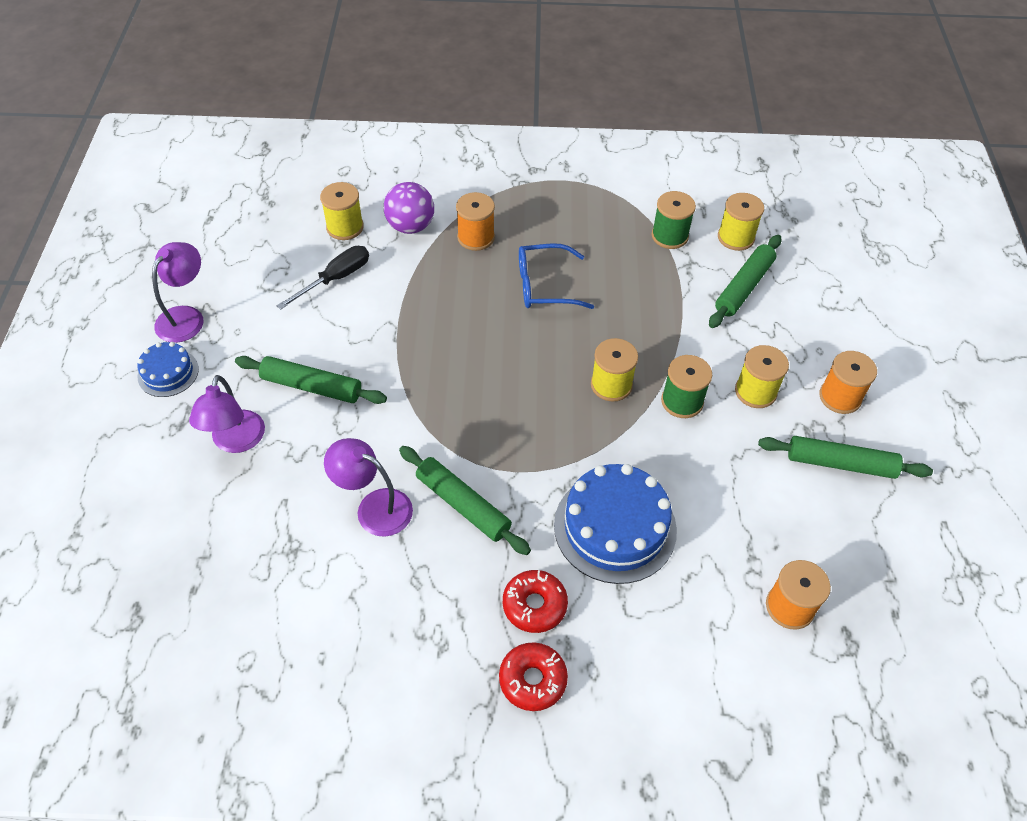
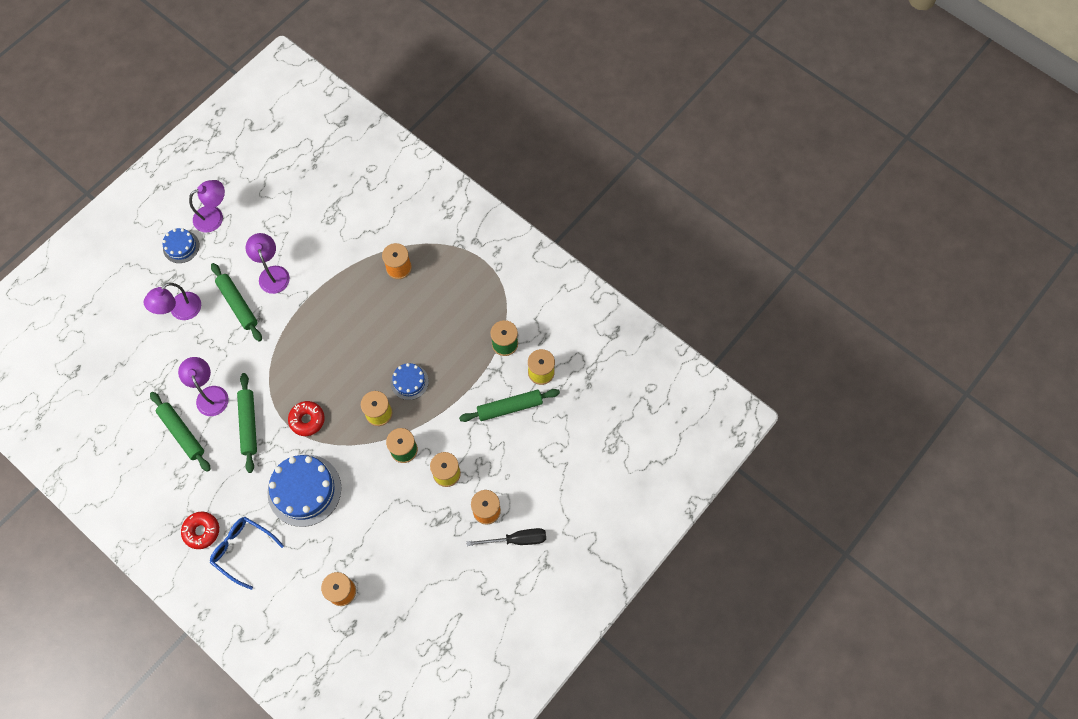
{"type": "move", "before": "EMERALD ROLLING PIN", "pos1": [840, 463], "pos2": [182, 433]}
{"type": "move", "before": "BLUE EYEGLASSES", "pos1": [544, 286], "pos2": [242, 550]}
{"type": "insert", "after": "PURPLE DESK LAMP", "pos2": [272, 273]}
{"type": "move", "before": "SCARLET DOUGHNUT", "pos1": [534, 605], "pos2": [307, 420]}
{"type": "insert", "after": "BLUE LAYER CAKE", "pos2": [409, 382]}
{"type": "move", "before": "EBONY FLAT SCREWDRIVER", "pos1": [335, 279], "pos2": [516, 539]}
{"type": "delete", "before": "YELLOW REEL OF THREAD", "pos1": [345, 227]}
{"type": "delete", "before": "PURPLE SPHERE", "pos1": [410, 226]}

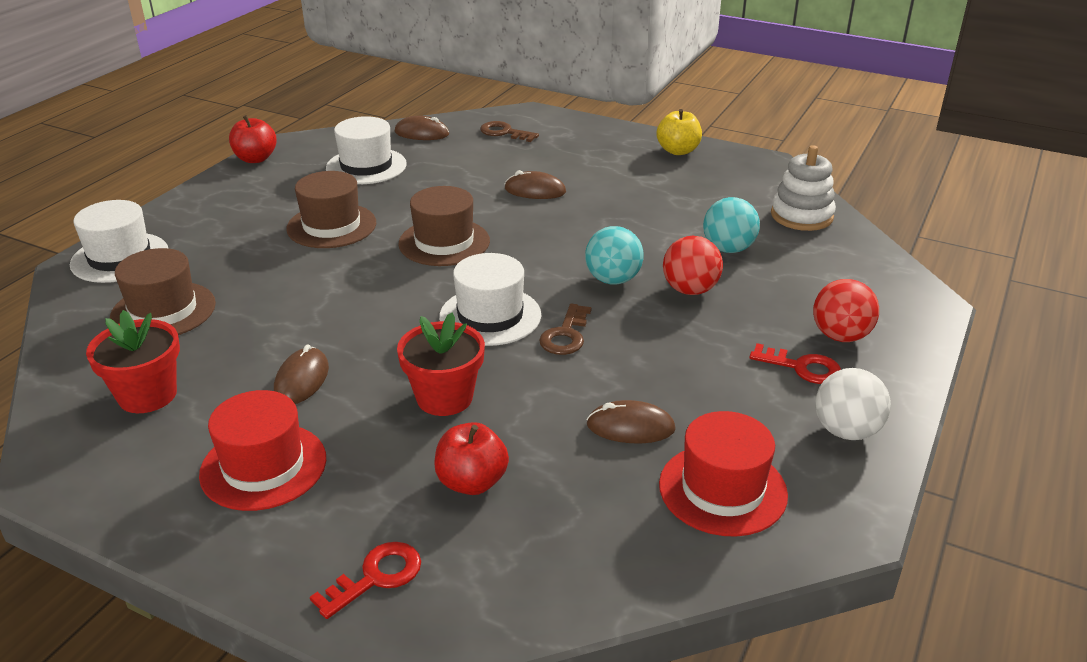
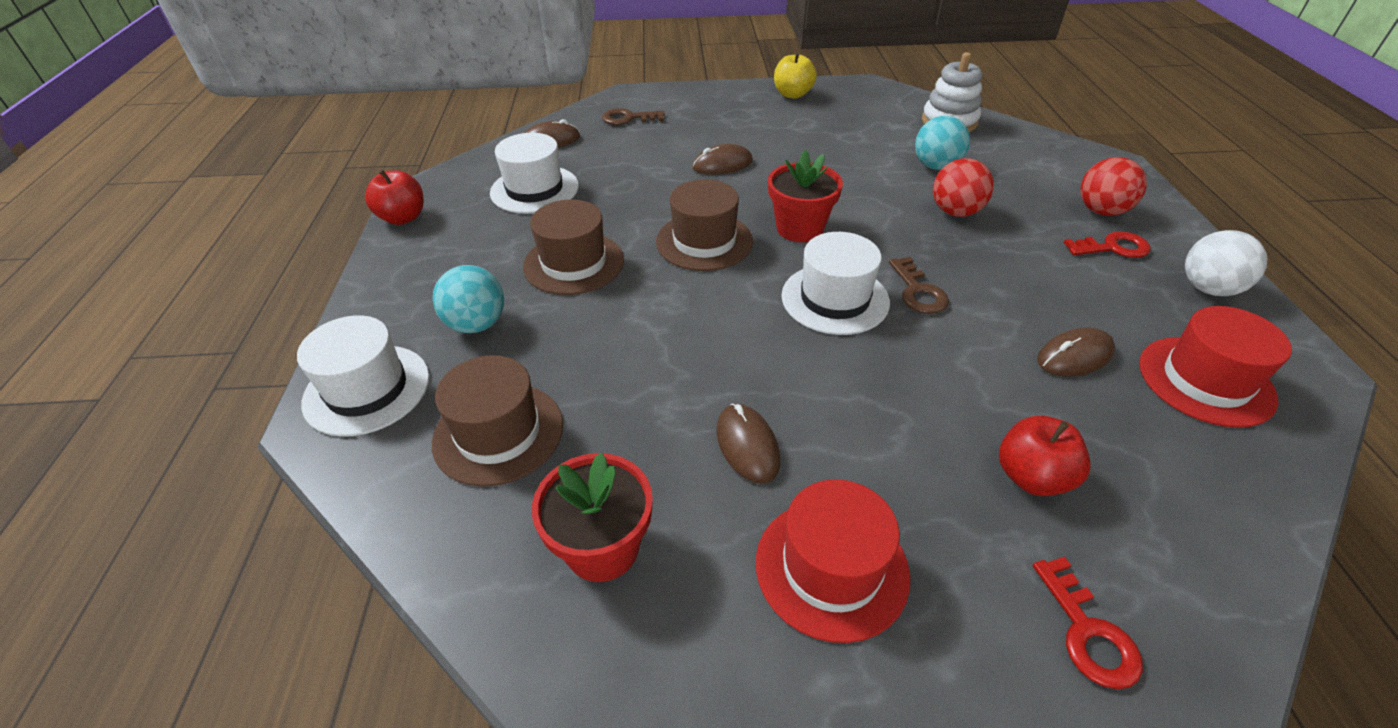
{"type": "move", "before": "TEAL SPHERE", "pos1": [613, 280], "pos2": [477, 324]}
{"type": "move", "before": "SCARLET PLANT POT", "pos1": [444, 397], "pos2": [799, 228]}
{"type": "rotate", "before": "SCARLET DOOR KEY", "pos1": [376, 577], "pos2": [1088, 632], "turn": 150}

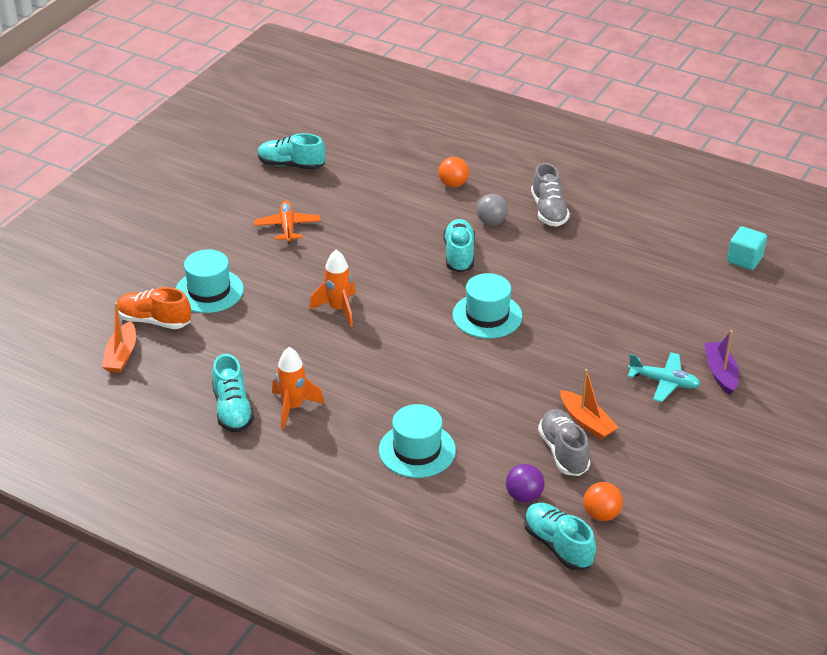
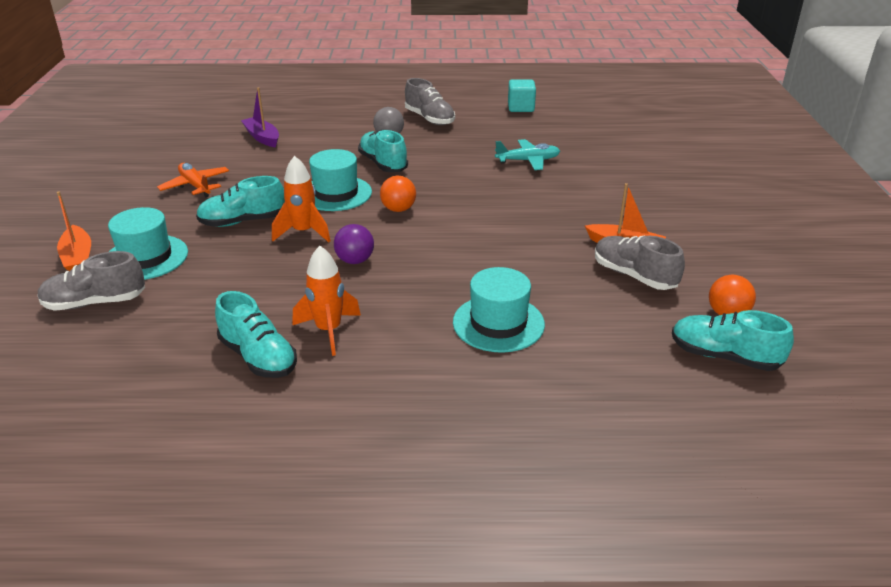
{"type": "recolor", "before": "BRIGHT ORANGE LACE-UP SHOE", "after": "GRAY LACE-UP SHOE", "pos1": [154, 321], "pos2": [95, 302]}
{"type": "move", "before": "BRIGHT ORANGE BOAT", "pos1": [121, 355], "pos2": [78, 257]}
{"type": "move", "before": "TEAL LACE-UP SHOE", "pos1": [291, 165], "pos2": [243, 221]}
{"type": "move", "before": "PURPLE BOAT", "pos1": [720, 373], "pos2": [262, 137]}
{"type": "move", "before": "TEAL TALL HAT", "pos1": [487, 316], "pos2": [336, 193]}
{"type": "move", "before": "PURPLE SPHERE", "pos1": [524, 496], "pos2": [355, 260]}
{"type": "move", "before": "BRIGHT ORANGE SPHERE", "pos1": [453, 184], "pos2": [398, 209]}
{"type": "move", "before": "TEAL PLANE", "pos1": [664, 382], "pos2": [528, 161]}
{"type": "move", "before": "TEAL SOLID CUBE", "pos1": [744, 259], "pos2": [521, 108]}

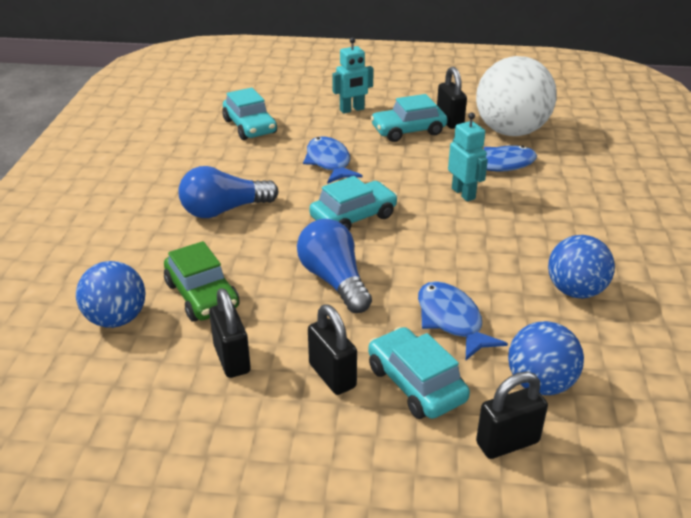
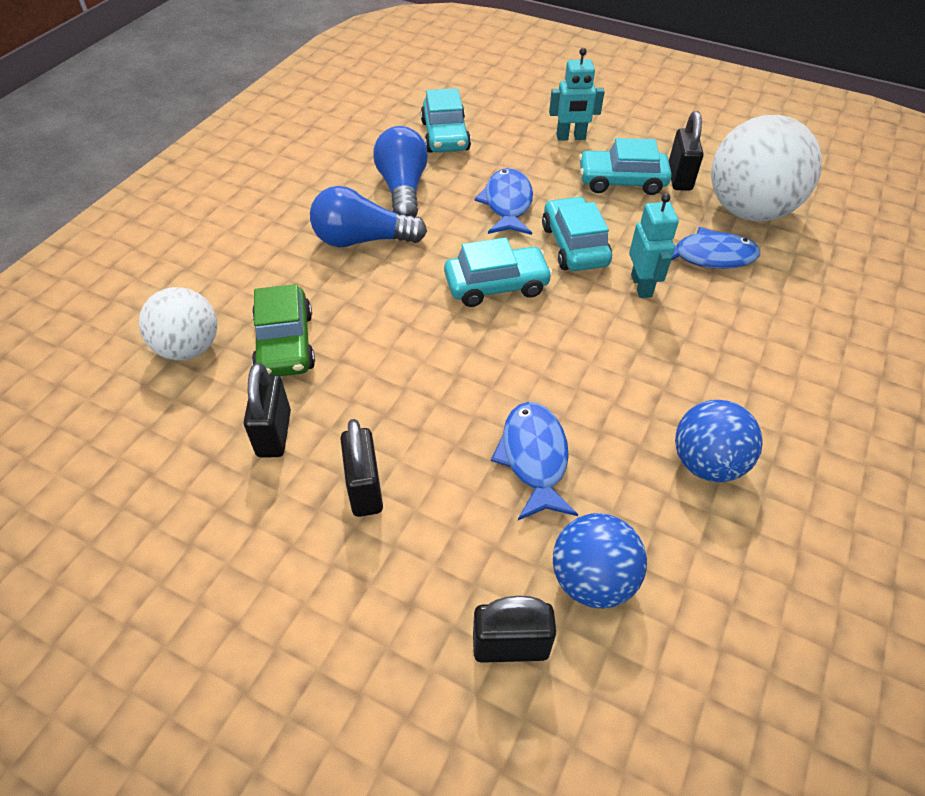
{"type": "recolor", "before": "BLUE SPHERE", "after": "WHITE SPHERE", "pos1": [116, 319], "pos2": [189, 348]}
{"type": "move", "before": "BLUE LIGHTBULB", "pos1": [334, 280], "pos2": [403, 189]}
{"type": "move", "before": "TEAL AUTOMOBILE", "pos1": [415, 384], "pos2": [574, 245]}

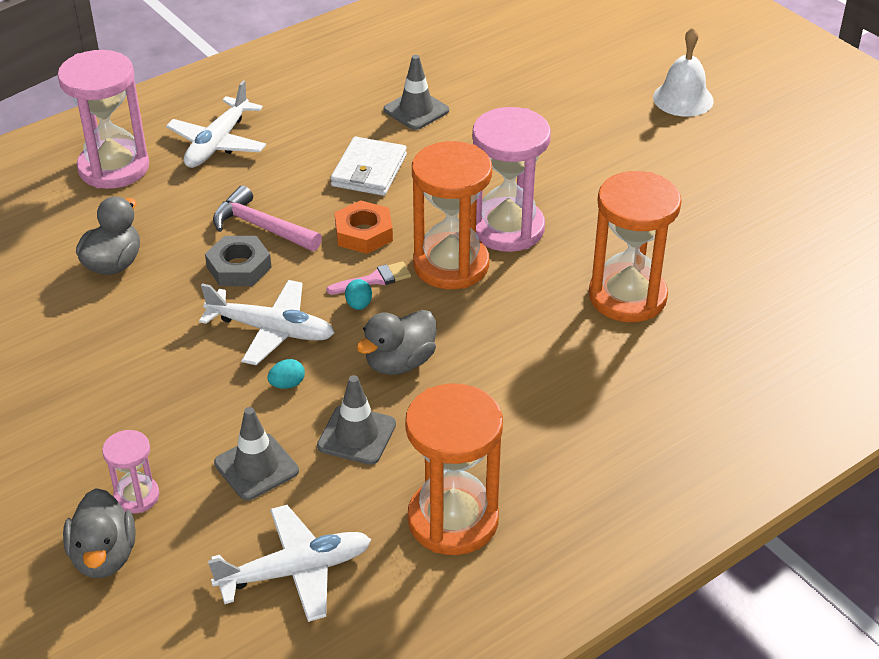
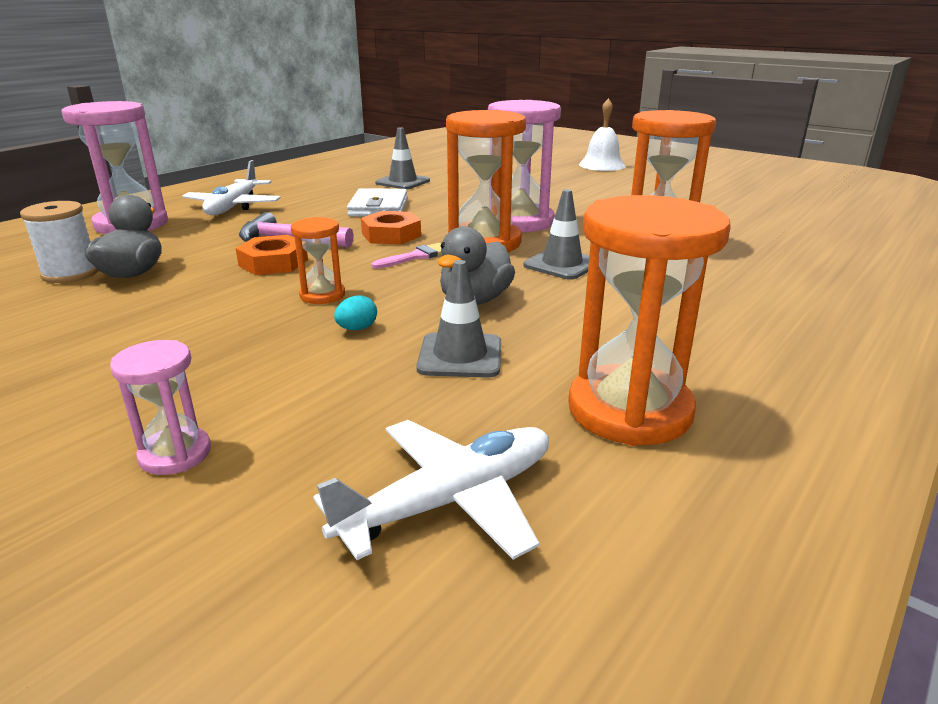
{"type": "insert", "after": "WHITE REEL OF THREAD", "pos2": [71, 273]}
{"type": "recolor", "before": "GRAY NUT", "after": "BRIGHT ORANGE NUT", "pos1": [239, 267], "pos2": [273, 263]}
{"type": "replace", "before": "WHITE PLANE", "after": "BRIGHT ORANGE HOURGLASS", "pos1": [271, 330], "pos2": [322, 295]}
{"type": "move", "before": "GRAY ROAD CONE", "pos1": [256, 467], "pos2": [562, 264]}
{"type": "delete", "before": "GRAY DUCK", "pos1": [104, 556]}
{"type": "delete", "before": "TEAL EGG SHAPE", "pos1": [359, 305]}

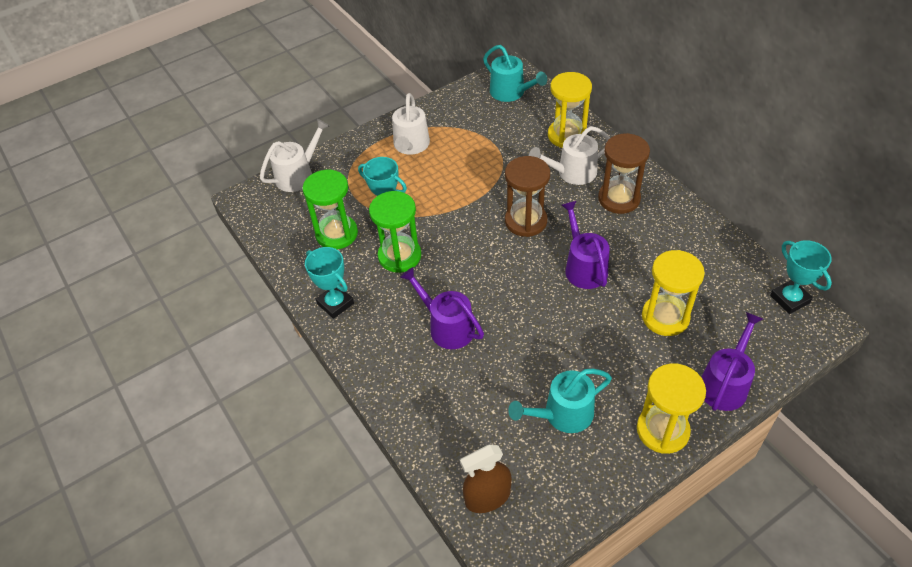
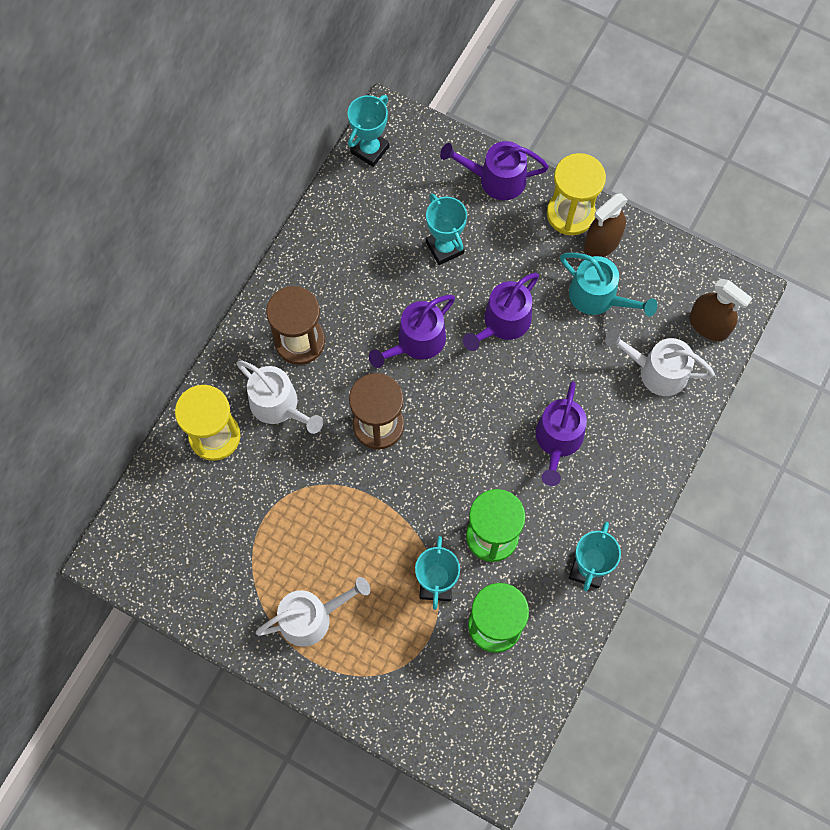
{"type": "replace", "before": "YELLOW HOURGLASS", "after": "TEAL PRIZE CUP", "pos1": [665, 317], "pos2": [444, 247]}
{"type": "insert", "after": "PURPLE SPRINKLING CAN", "pos2": [503, 323]}
{"type": "insert", "after": "BROWN SPRAY CLEANER", "pos2": [602, 243]}
{"type": "move", "before": "WHITE SPRINKLING CAN", "pos1": [298, 175], "pos2": [657, 371]}
{"type": "delete", "before": "TEAL SPRINKLING CAN", "pos1": [510, 93]}

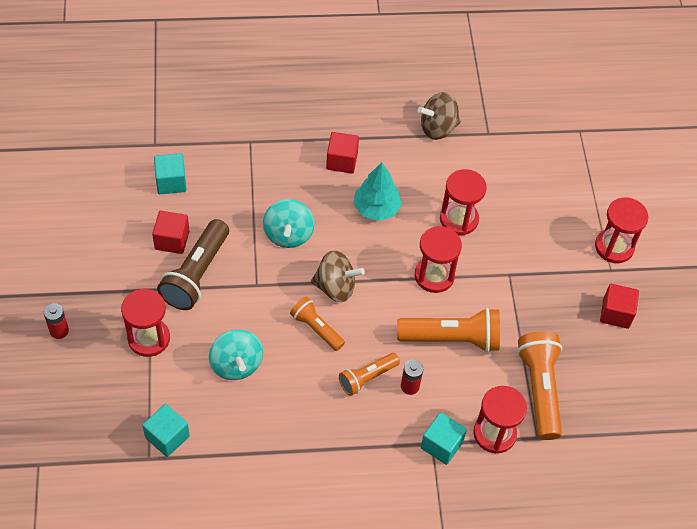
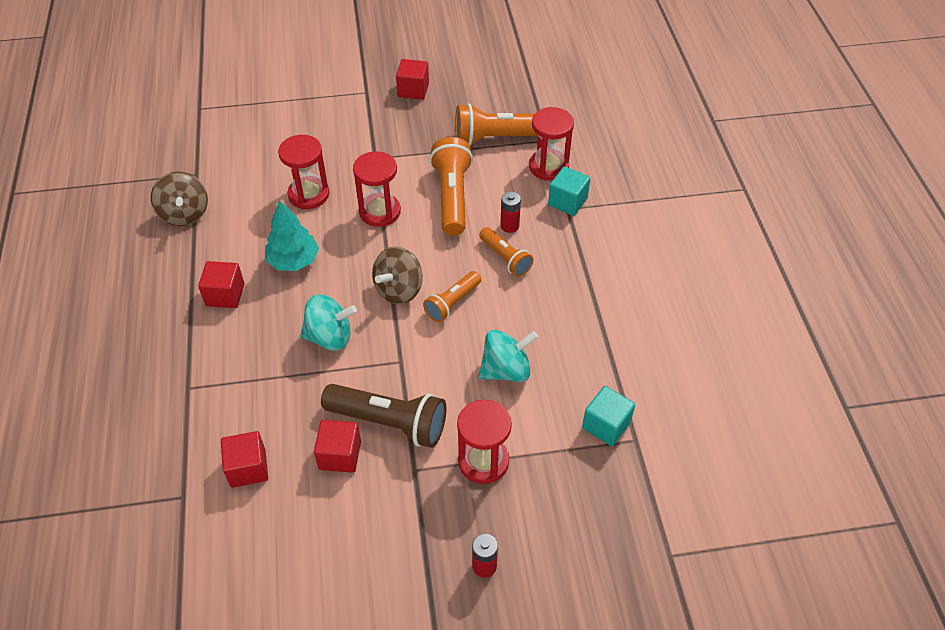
{"type": "recolor", "before": "TEAL SOLID CUBE", "after": "SCARLET SOLID CUBE", "pos1": [171, 182], "pos2": [248, 468]}
{"type": "rotate", "before": "BROWN TOY TOP", "pos1": [335, 287], "pos2": [399, 290], "turn": -150}
{"type": "delete", "before": "SCARLET HOURGLASS", "pos1": [614, 247]}

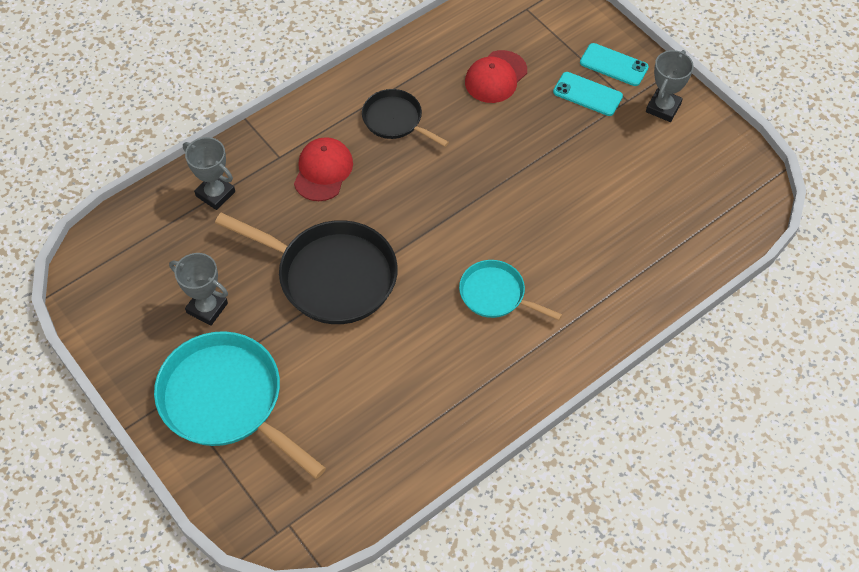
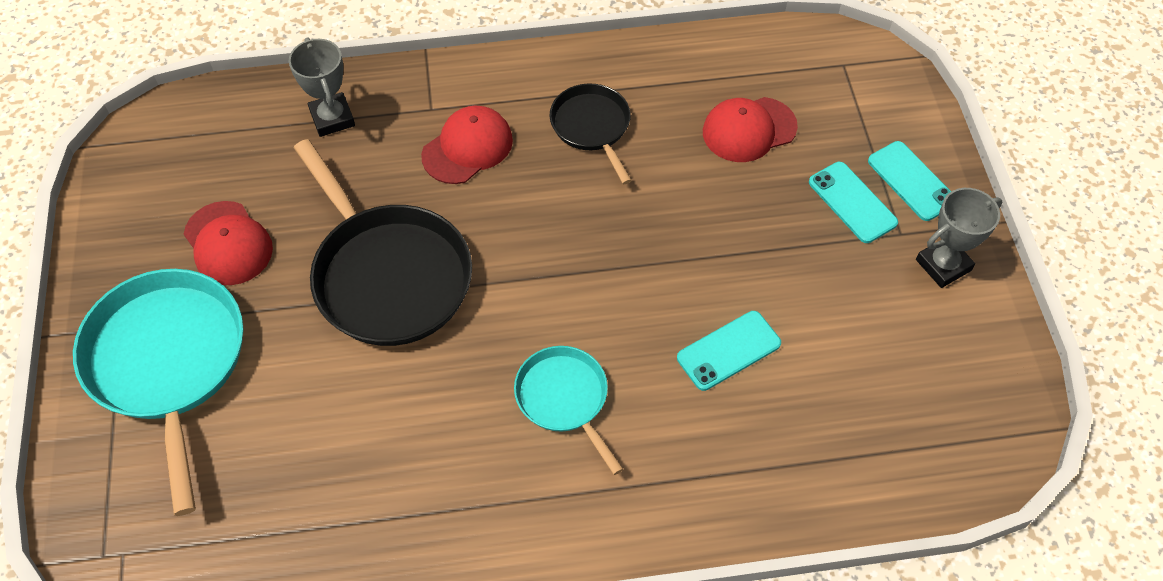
{"type": "replace", "before": "GRAY PRIZE CUP", "after": "SCARLET PEAKED CAP", "pos1": [207, 308], "pos2": [228, 243]}
{"type": "insert", "after": "TEAL PHONE", "pos2": [728, 350]}

